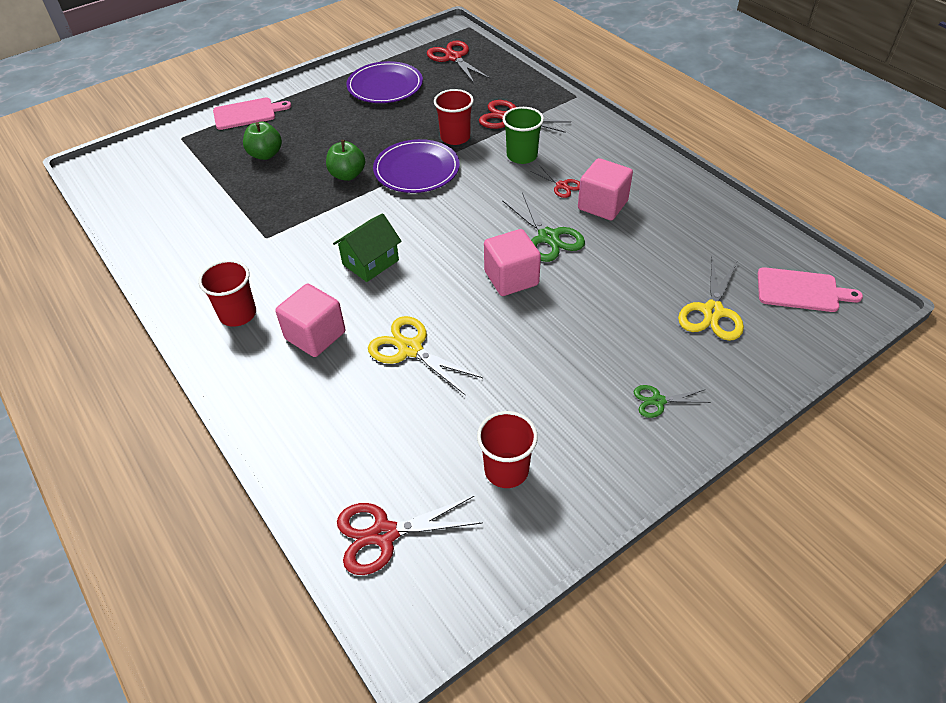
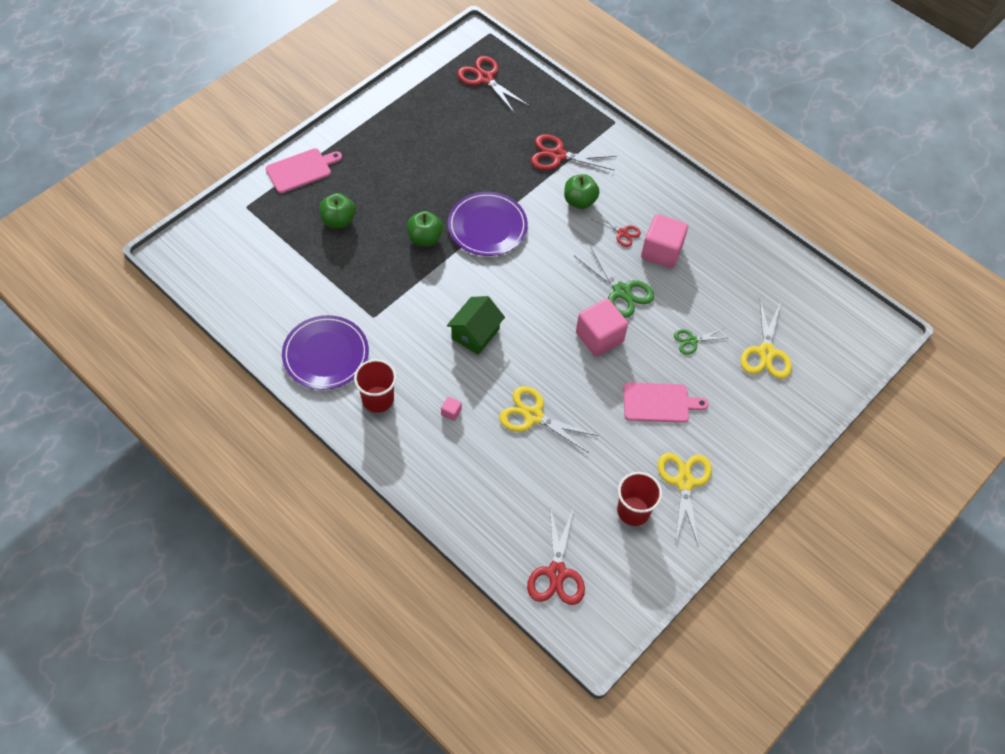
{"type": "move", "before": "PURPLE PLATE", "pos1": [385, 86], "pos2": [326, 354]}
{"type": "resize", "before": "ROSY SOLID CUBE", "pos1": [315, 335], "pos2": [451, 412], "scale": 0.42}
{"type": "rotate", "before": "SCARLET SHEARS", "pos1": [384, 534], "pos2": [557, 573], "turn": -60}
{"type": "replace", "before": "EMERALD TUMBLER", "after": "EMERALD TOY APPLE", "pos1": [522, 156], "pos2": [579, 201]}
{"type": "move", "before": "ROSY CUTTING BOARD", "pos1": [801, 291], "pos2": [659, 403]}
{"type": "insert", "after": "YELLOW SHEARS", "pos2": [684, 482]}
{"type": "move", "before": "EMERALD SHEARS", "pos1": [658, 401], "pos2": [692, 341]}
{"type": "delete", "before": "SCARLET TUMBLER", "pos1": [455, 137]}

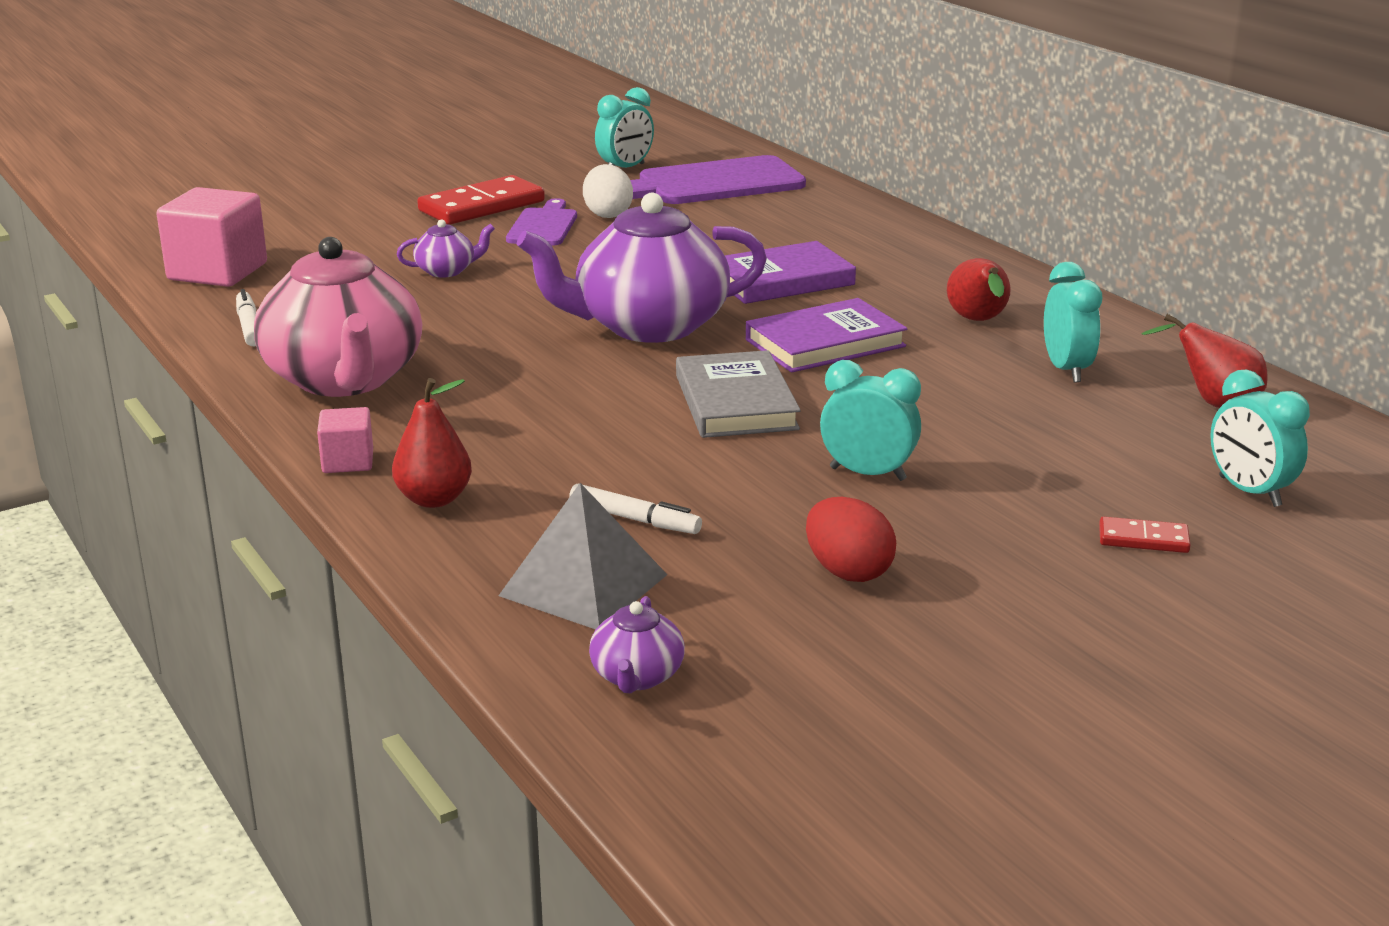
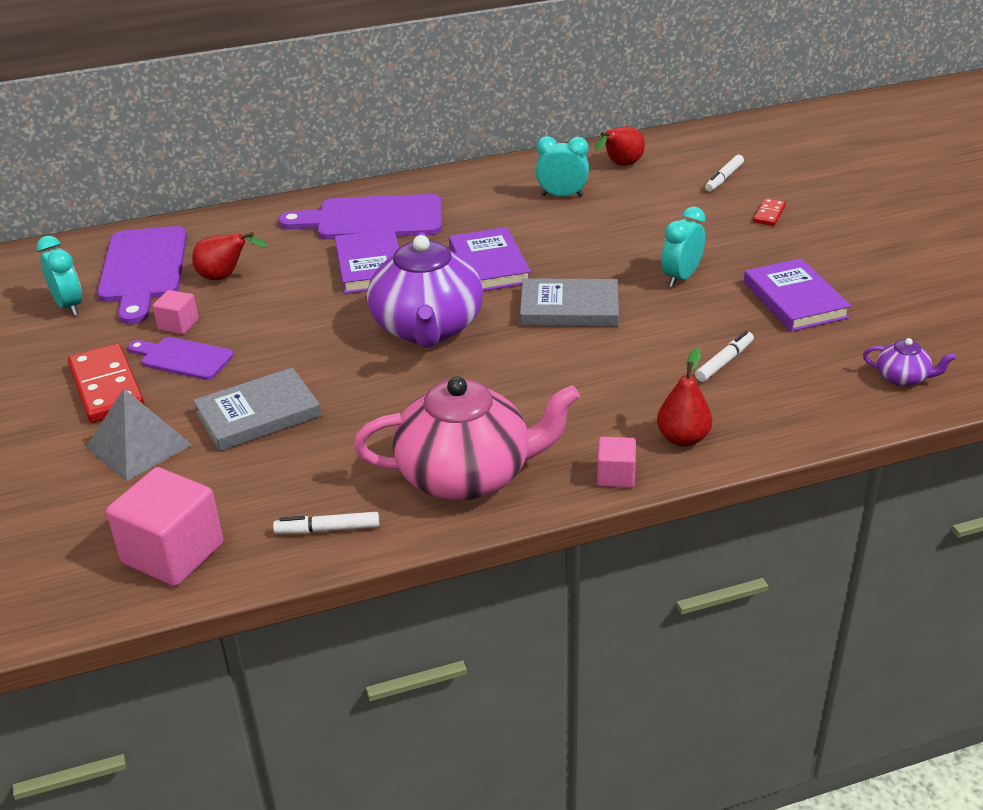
{"type": "move", "before": "GRAY PYRAMID SHAPE", "pos1": [583, 585], "pos2": [138, 446]}
{"type": "replace", "before": "WHITE EGG SHAPE", "after": "ROSY SOLID CUBE", "pos1": [608, 214], "pos2": [178, 324]}
{"type": "move", "before": "SCARLET TOY PEAR", "pos1": [978, 321], "pos2": [225, 277]}
{"type": "replace", "before": "PURPLE TEAPOT", "after": "GRAY HARDBACK", "pos1": [446, 271], "pos2": [258, 414]}
{"type": "insert", "after": "PURPLE CUTTING BOARD", "pos2": [372, 219]}
{"type": "replace", "before": "TEAL ALARM CLOCK", "after": "WHITE MARKER", "pos1": [1249, 492], "pos2": [724, 178]}
{"type": "replace", "before": "SCARLET EGG SHAPE", "after": "PURPLE HARDBACK", "pos1": [848, 572], "pos2": [795, 300]}

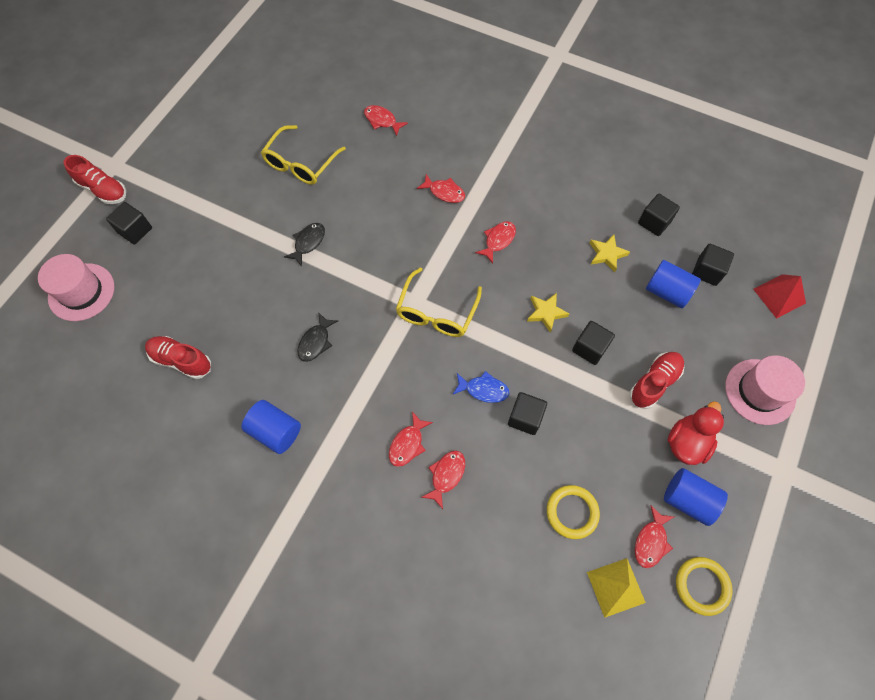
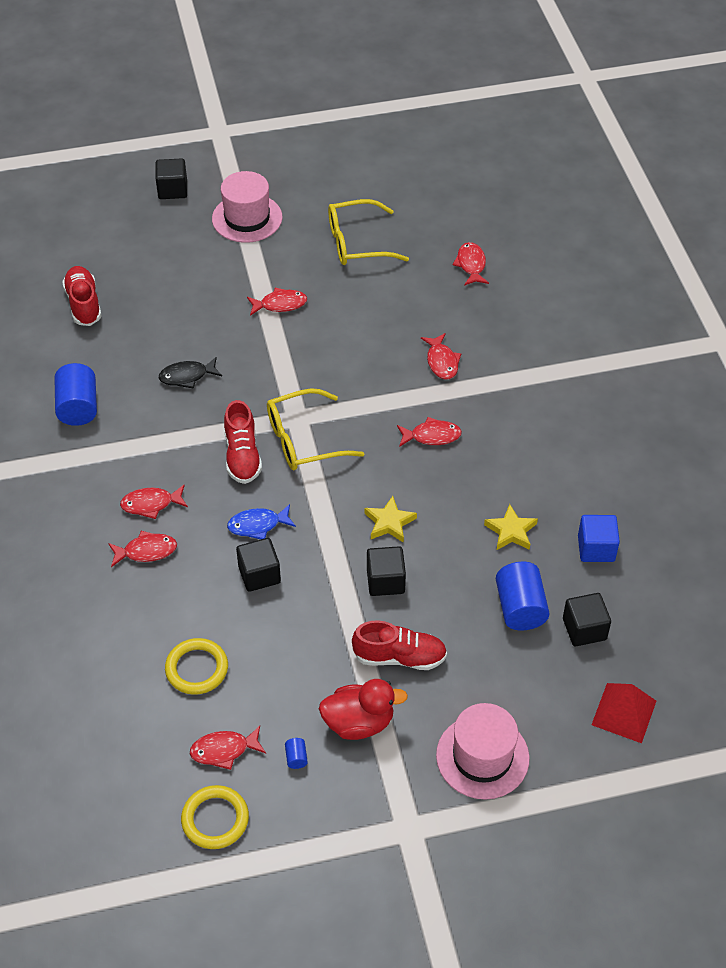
{"type": "move", "before": "ROSY TALL HAT", "pos1": [81, 292], "pos2": [247, 218]}
{"type": "move", "before": "SCARLET LACE-UP SHOE", "pos1": [103, 190], "pos2": [242, 455]}
{"type": "rotate", "before": "BLUE FISH", "pos1": [483, 389], "pos2": [258, 525], "turn": 105}
{"type": "recolor", "before": "EBONY FISH", "after": "SCARLET FISH", "pos1": [308, 243], "pos2": [280, 304]}
{"type": "resize", "before": "BLUE SOLID CYLINDER", "pos1": [688, 499], "pos2": [296, 758], "scale": 0.42}
{"type": "recolor", "before": "EBONY SOLID CUBE", "after": "BLUE SOLID CUBE", "pos1": [654, 222], "pos2": [596, 548]}
{"type": "delete", "before": "YELLOW PYRAMID SHAPE", "pos1": [616, 587]}

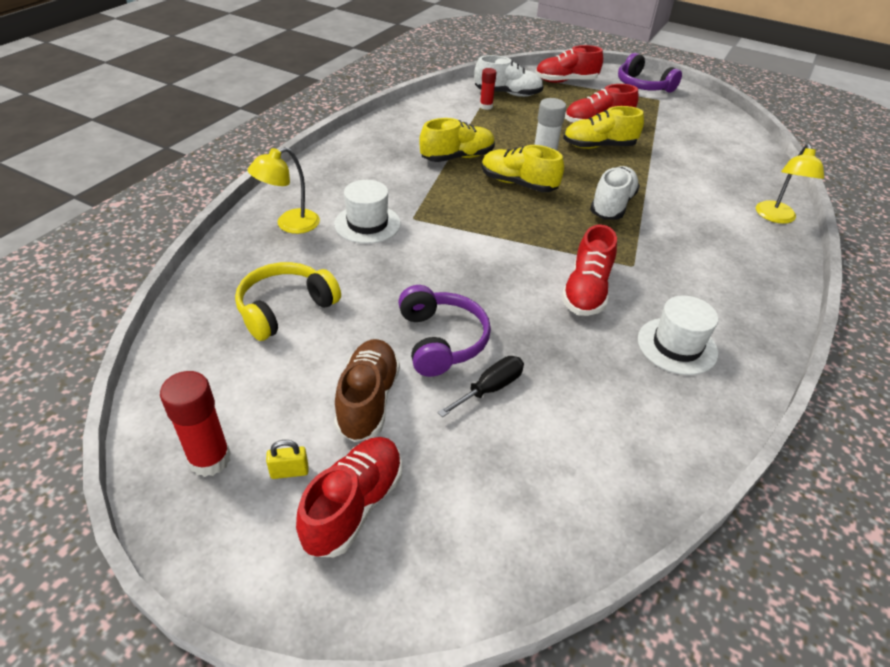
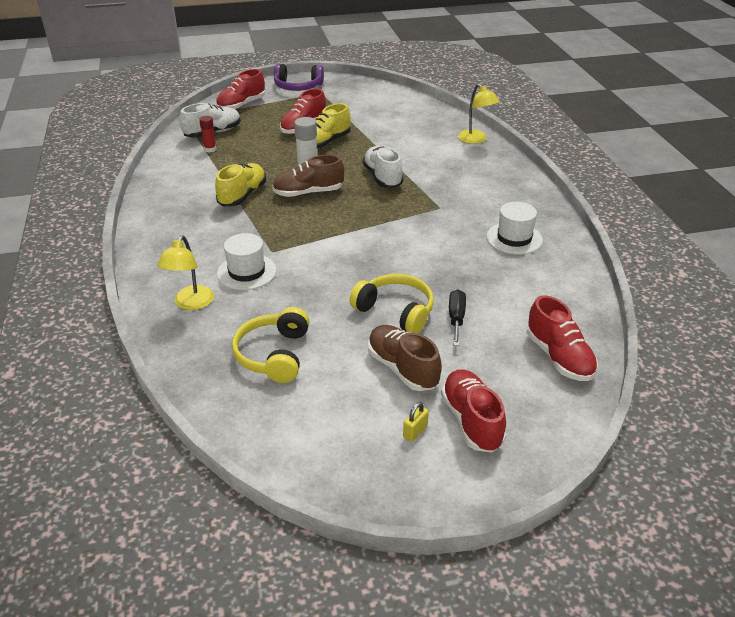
{"type": "recolor", "before": "YELLOW LACE-UP SHOE", "after": "BROWN LACE-UP SHOE", "pos1": [518, 184], "pos2": [308, 193]}
{"type": "recolor", "before": "PURPLE HEADSET", "after": "YELLOW HEADSET", "pos1": [441, 340], "pos2": [396, 311]}
{"type": "move", "before": "SCARLET LACE-UP SHOE", "pos1": [586, 291], "pos2": [558, 357]}
{"type": "delete", "before": "SCARLET GLUE", "pos1": [210, 459]}

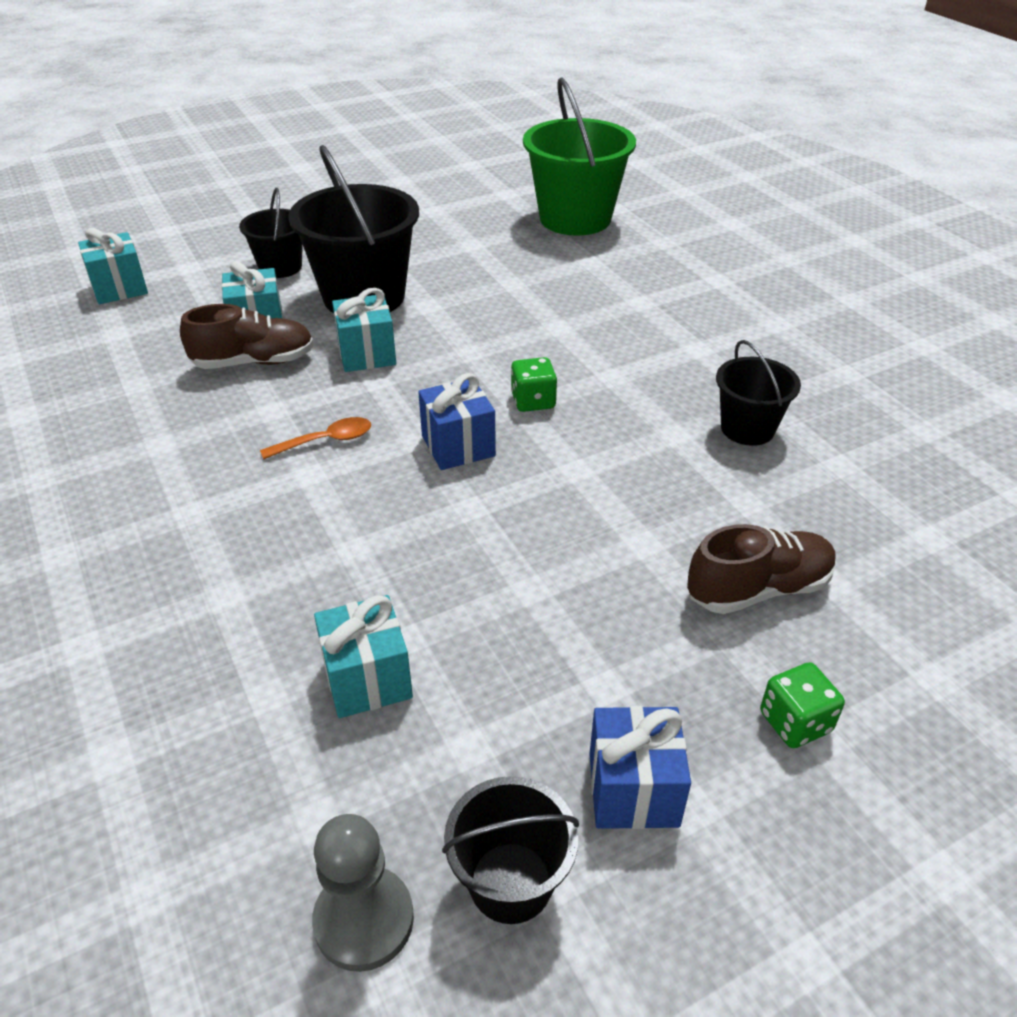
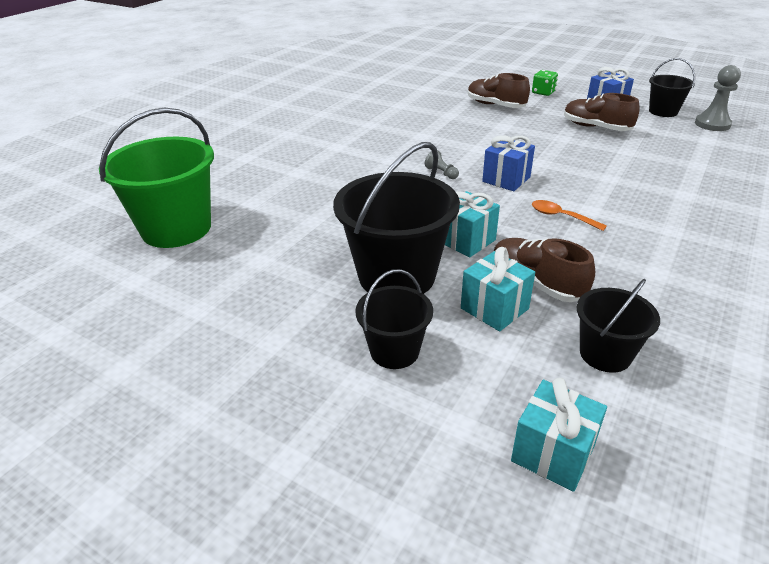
{"type": "replace", "before": "EMERALD GAME DIE", "after": "GRAY PAWN", "pos1": [533, 401], "pos2": [441, 173]}
{"type": "insert", "after": "BROWN LACE-UP SHOE", "pos2": [596, 127]}
{"type": "move", "before": "EBONY SAND BUCKET", "pos1": [747, 429], "pos2": [605, 354]}
{"type": "delete", "before": "TEAL GIFT", "pos1": [367, 679]}

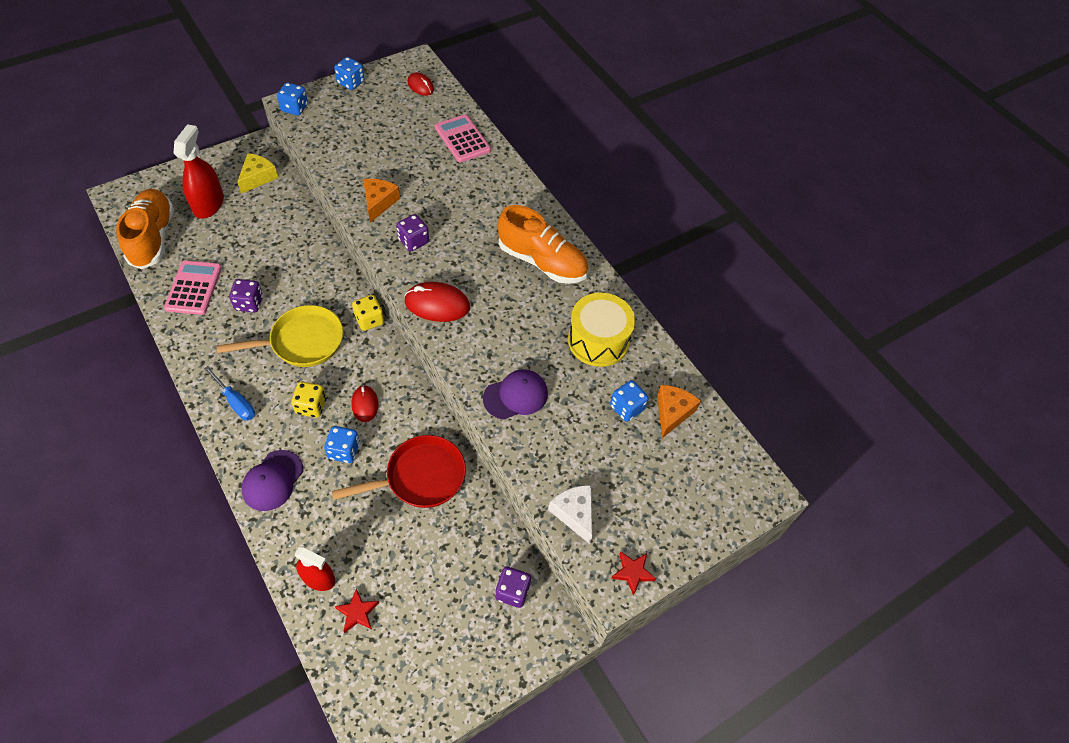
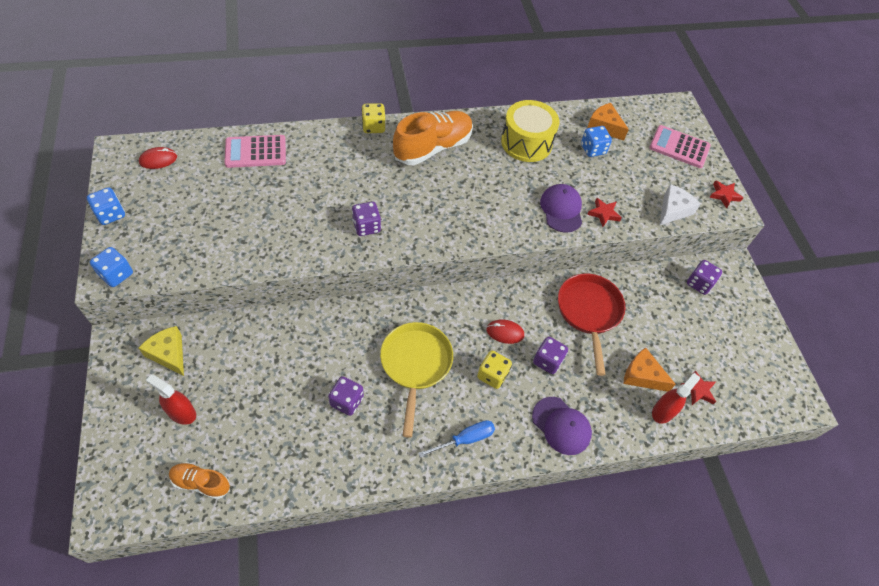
{"type": "resize", "before": "SCARLET SPRAY CLEANER", "pos1": [208, 204], "pos2": [181, 412], "scale": 0.66}
{"type": "resize", "before": "BRIGHT ORANGE LACE-UP SHOE", "pos1": [152, 237], "pos2": [201, 483], "scale": 0.53}
{"type": "move", "before": "YELLOW GAME DIE", "pos1": [369, 320], "pos2": [373, 127]}
{"type": "recolor", "before": "BLUE GAME DIE", "after": "PURPLE GAME DIE", "pos1": [344, 451], "pos2": [547, 361]}
{"type": "insert", "after": "SCARLET STAR SHAPE", "pos2": [604, 213]}
{"type": "move", "before": "BRIGHT ORANGE CHEESE", "pos1": [379, 202], "pos2": [642, 375]}
{"type": "move", "before": "ROSY CALCULATOR", "pos1": [193, 288], "pos2": [679, 147]}
{"type": "rotate", "before": "WHITE CHEESE", "pos1": [574, 513], "pos2": [673, 210], "turn": 135}
{"type": "delete", "before": "SCARLET COMPUTER MOUSE", "pos1": [437, 304]}

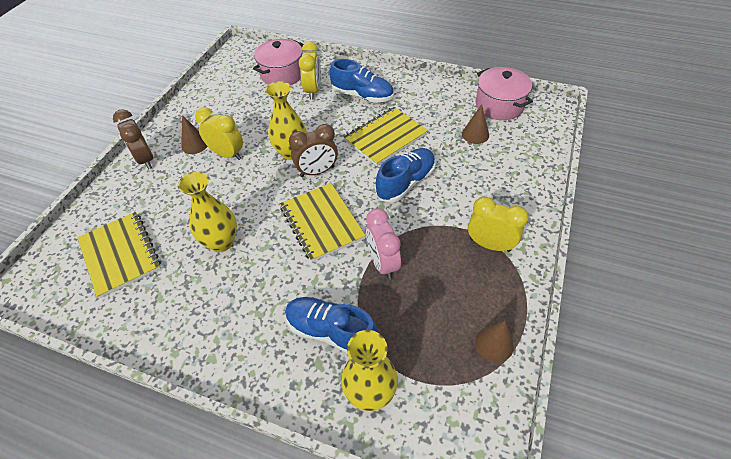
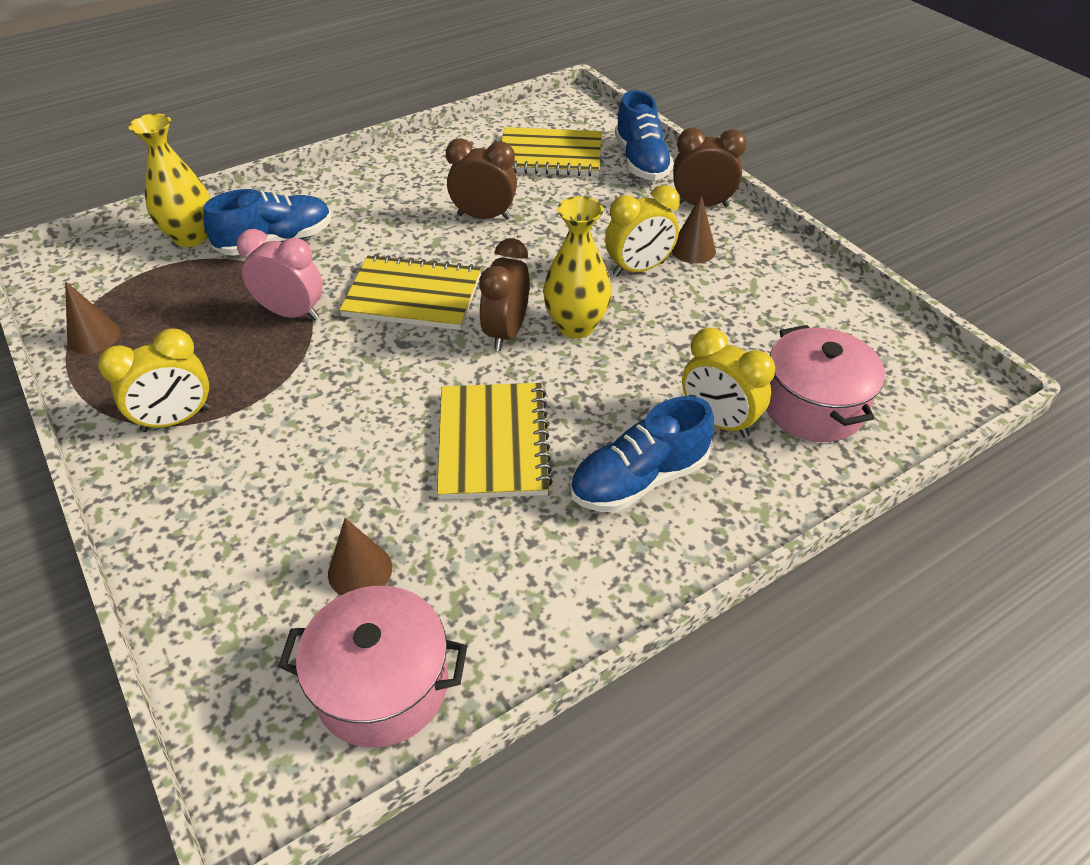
{"type": "replace", "before": "YELLOW FLOWER VASE", "after": "BROWN ALARM CLOCK", "pos1": [221, 242], "pos2": [484, 217]}
{"type": "move", "before": "BLUE LACE-UP SHOE", "pos1": [405, 183], "pos2": [641, 161]}

